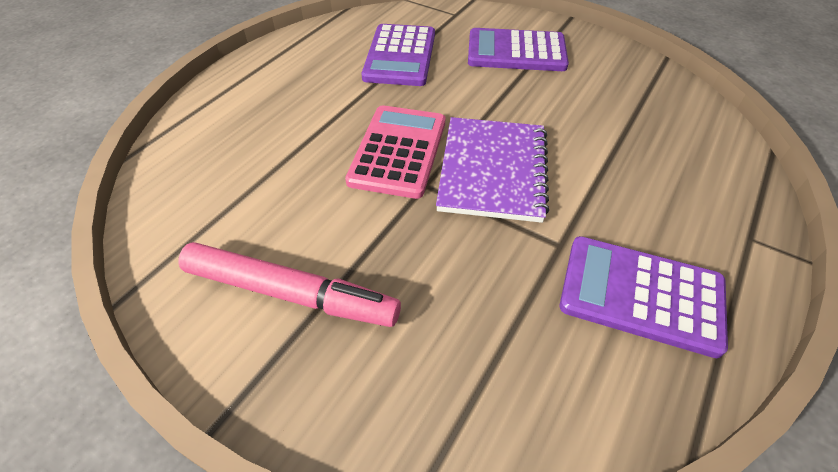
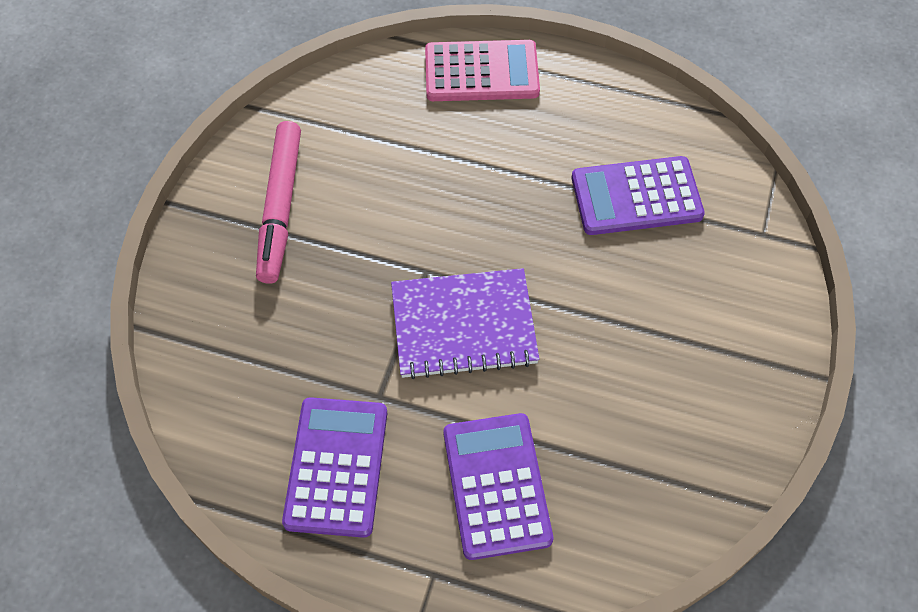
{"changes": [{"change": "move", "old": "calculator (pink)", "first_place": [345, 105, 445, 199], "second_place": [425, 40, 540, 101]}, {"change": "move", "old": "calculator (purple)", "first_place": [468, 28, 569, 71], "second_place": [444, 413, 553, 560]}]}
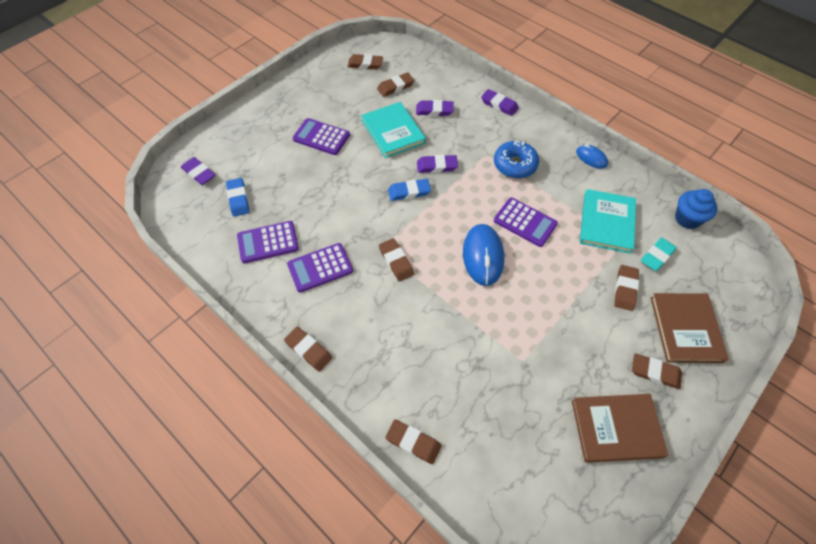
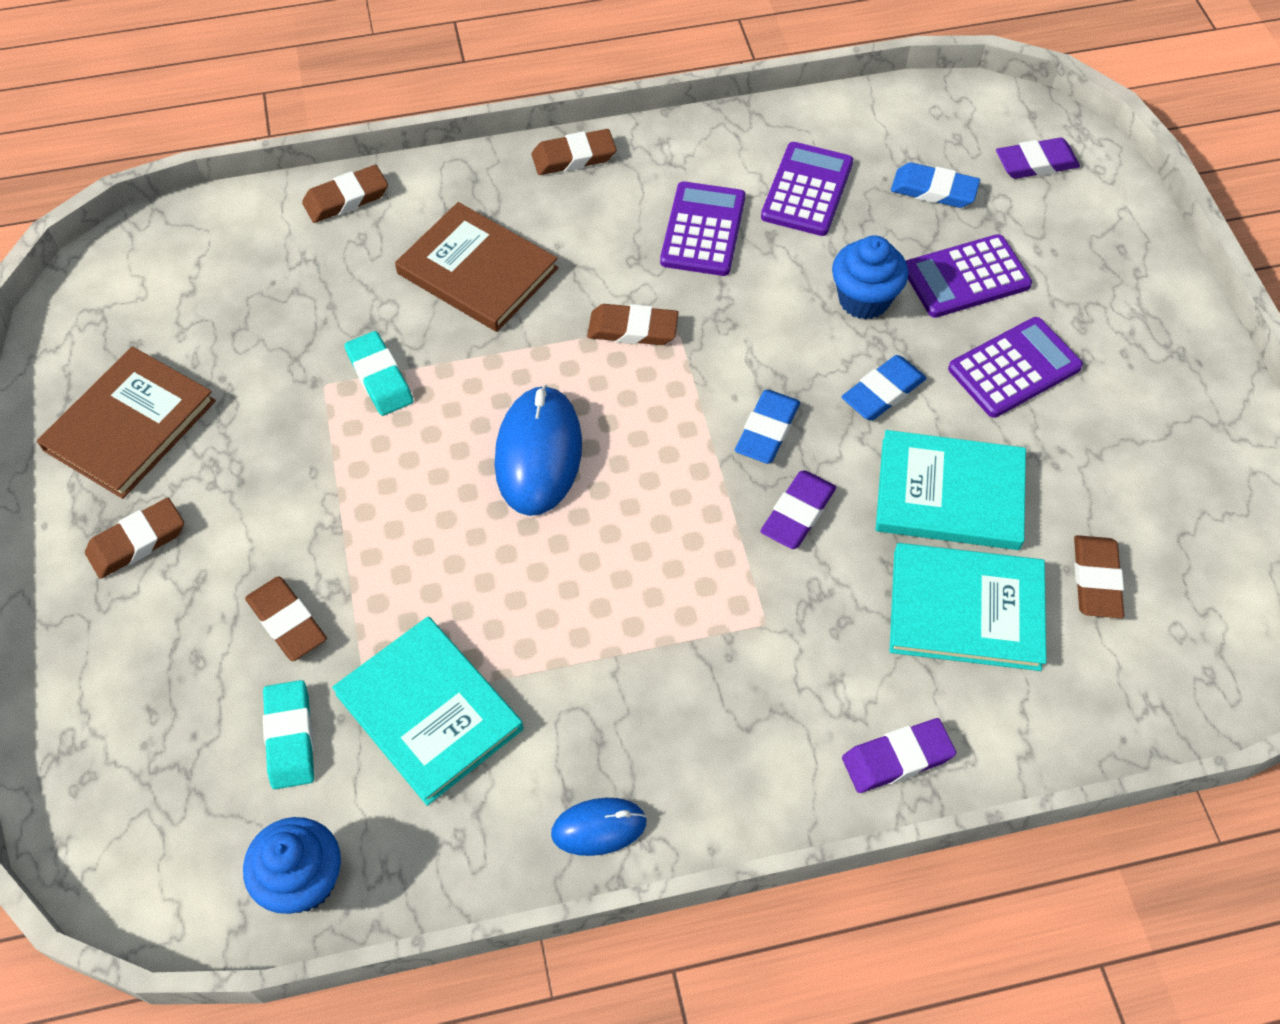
{"changes": [{"change": "delete", "old": "eraser (brown)", "first_place": [347, 54, 383, 70]}, {"change": "delete", "old": "donut (blue)", "first_place": [494, 141, 539, 178]}, {"change": "insert", "new": "eraser (turquoise)", "second_place": [344, 331, 413, 416]}, {"change": "insert", "new": "cupcake (blue)", "second_place": [832, 235, 908, 320]}, {"change": "insert", "new": "eraser (blue)", "second_place": [842, 355, 927, 421]}, {"change": "move", "old": "calculator (purple)", "first_place": [494, 198, 558, 247], "second_place": [906, 234, 1032, 318]}, {"change": "move", "old": "book (brown)", "first_place": [651, 293, 728, 363], "second_place": [395, 202, 558, 332]}, {"change": "replace", "old": "eraser (purple)", "new": "book (turquoise)", "first_place": [416, 100, 454, 116], "second_place": [889, 543, 1046, 671]}, {"change": "rotate", "old": "mouse (blue)", "first_place": [463, 224, 504, 286], "second_place": [495, 385, 582, 516], "degrees": 60}]}
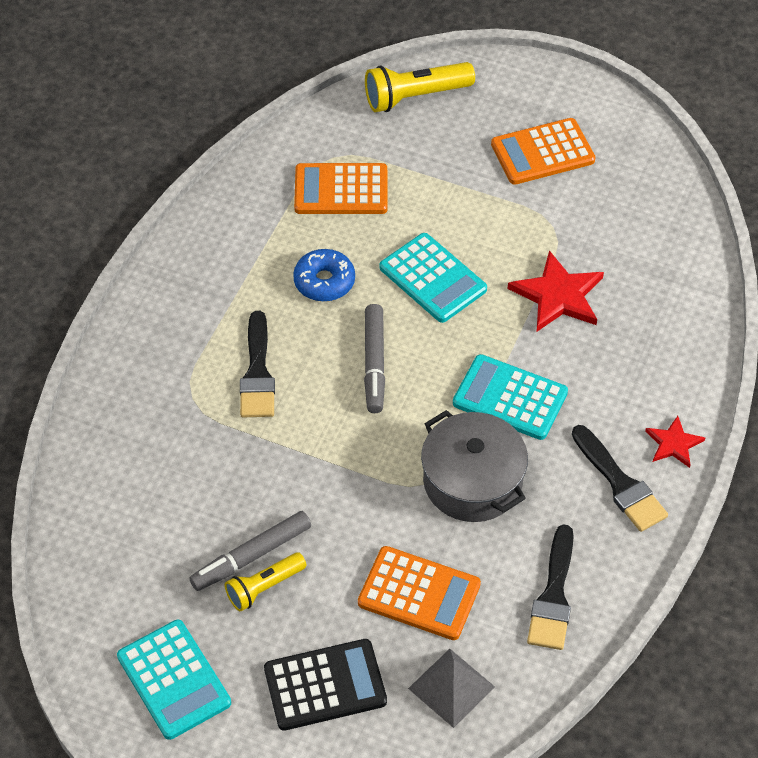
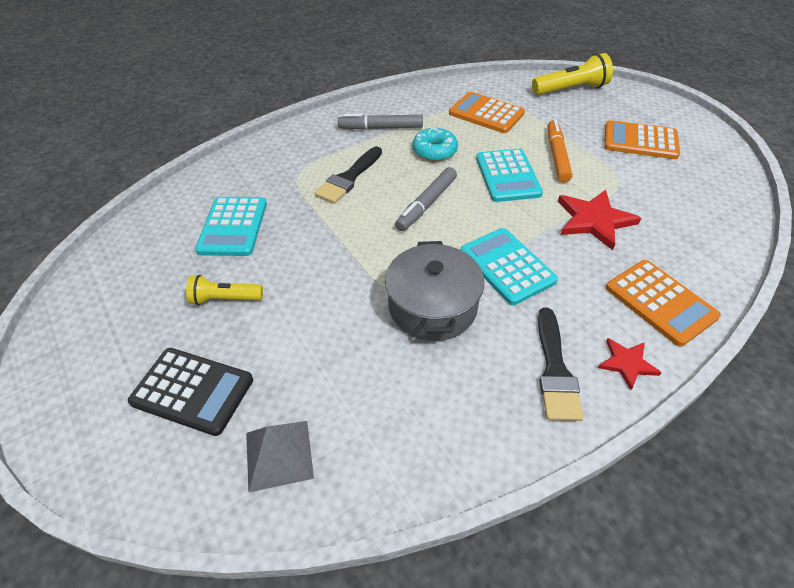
{"changes": [{"change": "delete", "old": "brush (black)", "first_place": [527, 524, 574, 650]}, {"change": "insert", "new": "marker (orange)", "second_place": [548, 120, 572, 183]}, {"change": "move", "old": "calculator (turquoise)", "first_place": [117, 620, 231, 740], "second_place": [195, 197, 267, 256]}, {"change": "move", "old": "marker (grey)", "first_place": [189, 511, 311, 591], "second_place": [338, 114, 423, 130]}, {"change": "move", "old": "calculator (orange)", "first_place": [358, 546, 481, 640], "second_place": [606, 260, 721, 347]}, {"change": "recolor", "old": "donut (blue)", "new": "donut (turquoise)", "first_place": [293, 249, 355, 301], "second_place": [413, 128, 458, 161]}, {"change": "rotate", "old": "flashlight (yellow)", "first_place": [365, 62, 475, 112], "second_place": [532, 53, 613, 95], "degrees": 150}]}
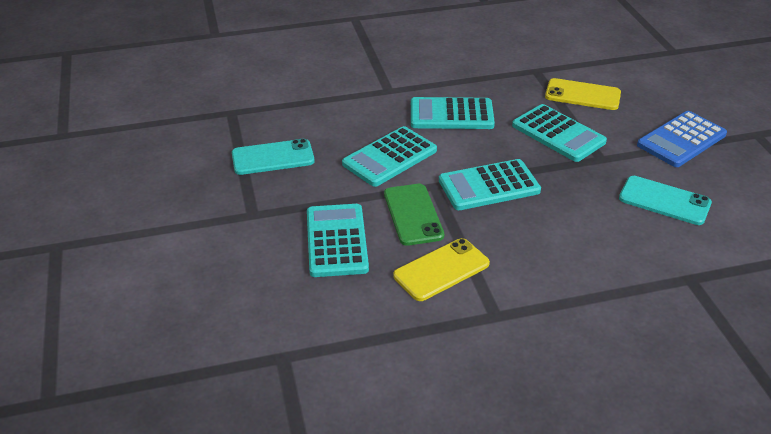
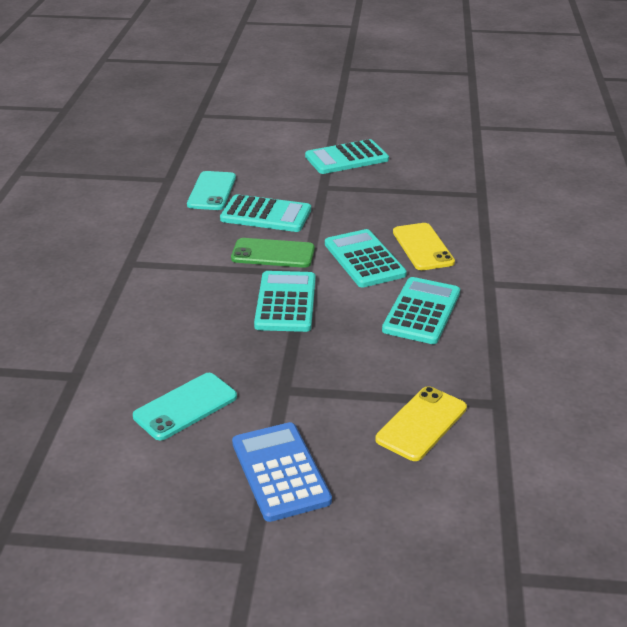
{"changes": [{"change": "move", "old": "phone (turquoise)", "first_place": [232, 139, 315, 175], "second_place": [187, 171, 236, 210]}, {"change": "move", "old": "phone (yellow)", "first_place": [393, 238, 490, 301], "second_place": [393, 223, 455, 270]}, {"change": "move", "old": "calculator (turquoise)", "first_place": [512, 104, 607, 162], "second_place": [305, 139, 389, 174]}]}
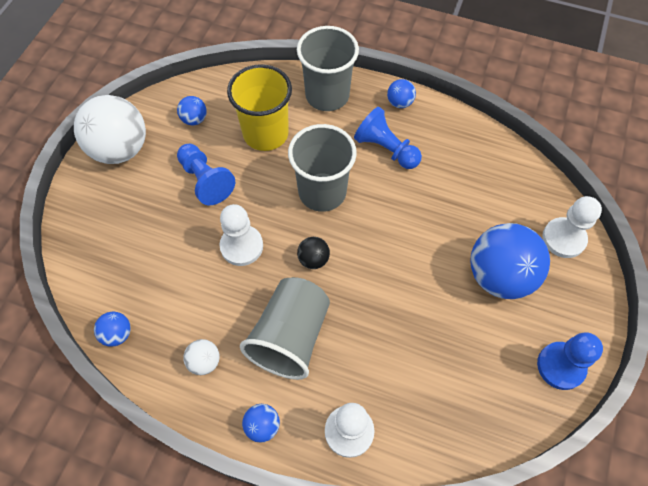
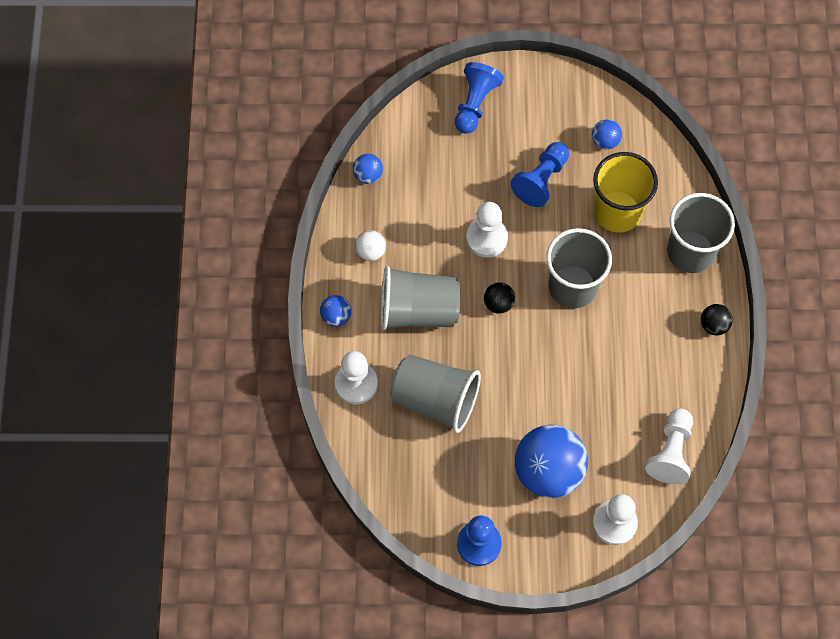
{"changes": [{"change": "delete", "old": "ball (white)", "first_place": [74, 95, 146, 164]}, {"change": "insert", "new": "cup (grey)", "second_place": [390, 355, 481, 433]}, {"change": "insert", "new": "pawn (white)", "second_place": [645, 409, 693, 484]}, {"change": "move", "old": "pawn (blue)", "first_place": [354, 107, 422, 169], "second_place": [455, 62, 504, 134]}, {"change": "recolor", "old": "ball (blue)", "new": "ball (black)", "first_place": [387, 79, 416, 108], "second_place": [701, 304, 733, 335]}]}
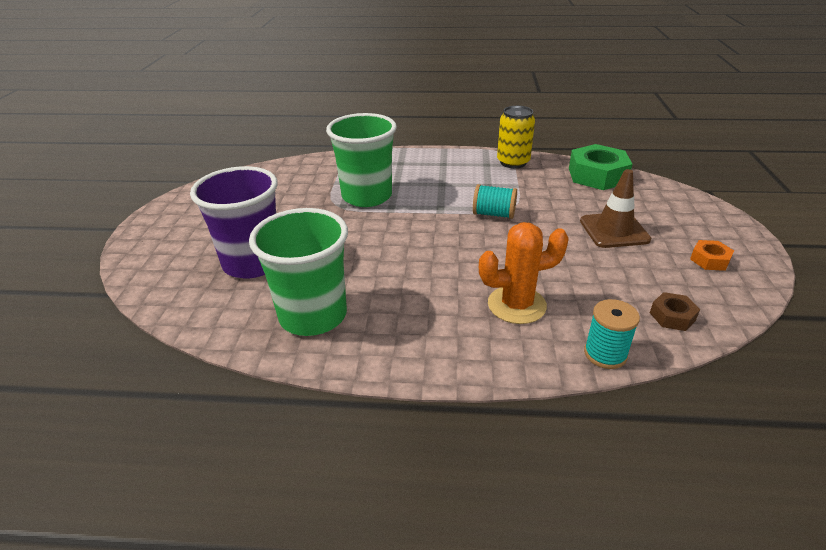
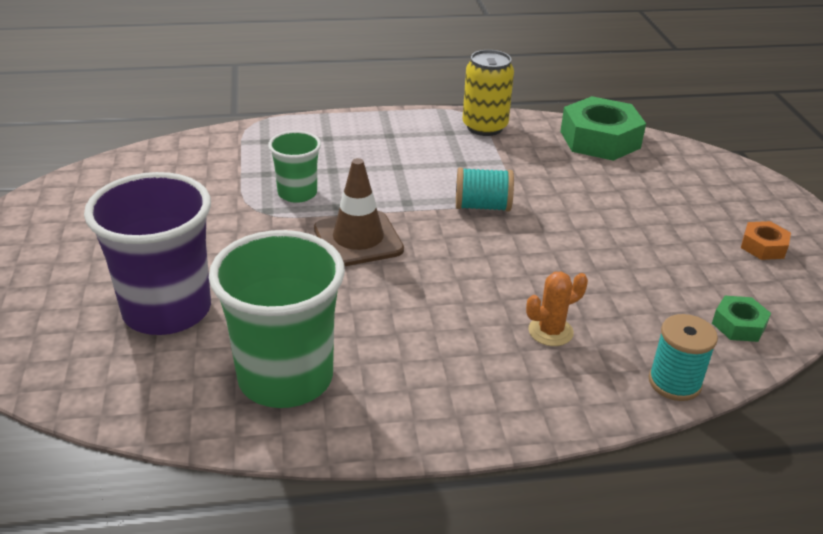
{"changes": [{"change": "move", "old": "traffic cone (brown)", "first_place": [580, 169, 651, 248], "second_place": [314, 158, 404, 267]}, {"change": "recolor", "old": "nut (brown)", "new": "nut (green)", "first_place": [650, 292, 700, 331], "second_place": [712, 296, 771, 342]}, {"change": "resize", "old": "cup (green)", "first_place": [326, 113, 397, 207], "second_place": [268, 131, 321, 203], "factor": 0.54}, {"change": "resize", "old": "cactus (orange)", "first_place": [479, 222, 569, 324], "second_place": [526, 272, 588, 346], "factor": 0.59}]}
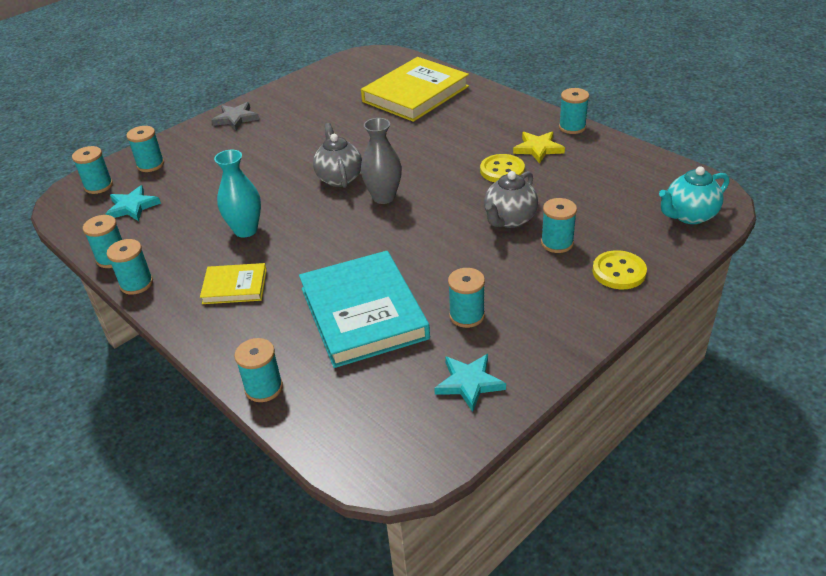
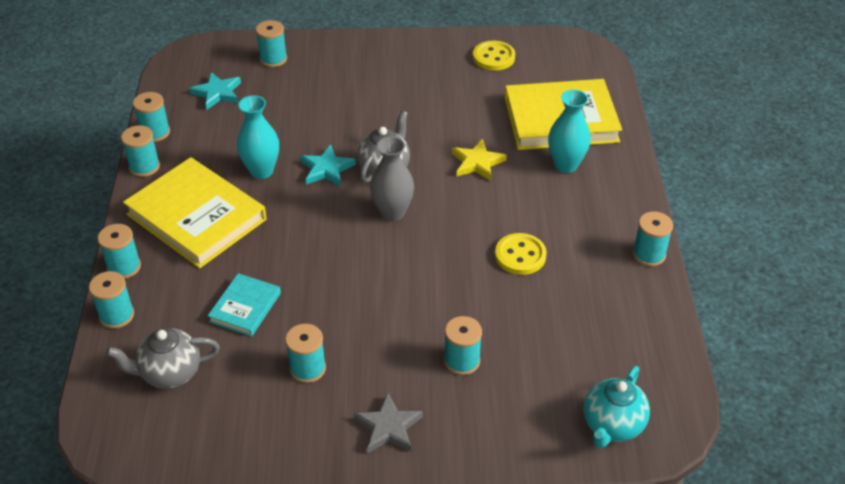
{"changes": [{"change": "insert", "new": "vase (turquoise)", "second_place": [548, 90, 591, 173]}, {"change": "move", "old": "spool (turquoise)", "first_place": [72, 146, 113, 194], "second_place": [97, 224, 141, 279]}, {"change": "move", "old": "star (grey)", "first_place": [212, 102, 259, 130], "second_place": [354, 393, 423, 453]}, {"change": "move", "old": "star (turquoise)", "first_place": [434, 354, 506, 412], "second_place": [300, 144, 356, 186]}, {"change": "move", "old": "teapot (grey)", "first_place": [484, 171, 538, 228], "second_place": [106, 328, 220, 389]}, {"change": "move", "old": "star (yellow)", "first_place": [513, 132, 565, 164], "second_place": [452, 139, 507, 181]}, {"change": "move", "old": "button (yellow)", "first_place": [592, 250, 647, 289], "second_place": [473, 41, 515, 71]}, {"change": "rotate", "old": "teapot (turquoise)", "first_place": [659, 166, 729, 224], "second_place": [584, 366, 650, 448], "degrees": -75}, {"change": "resize", "old": "book (yellow)", "first_place": [200, 263, 267, 304], "second_place": [123, 157, 266, 268], "factor": 1.97}, {"change": "resize", "old": "book (turquoise)", "first_place": [299, 251, 430, 368], "second_place": [208, 273, 281, 337], "factor": 0.51}]}
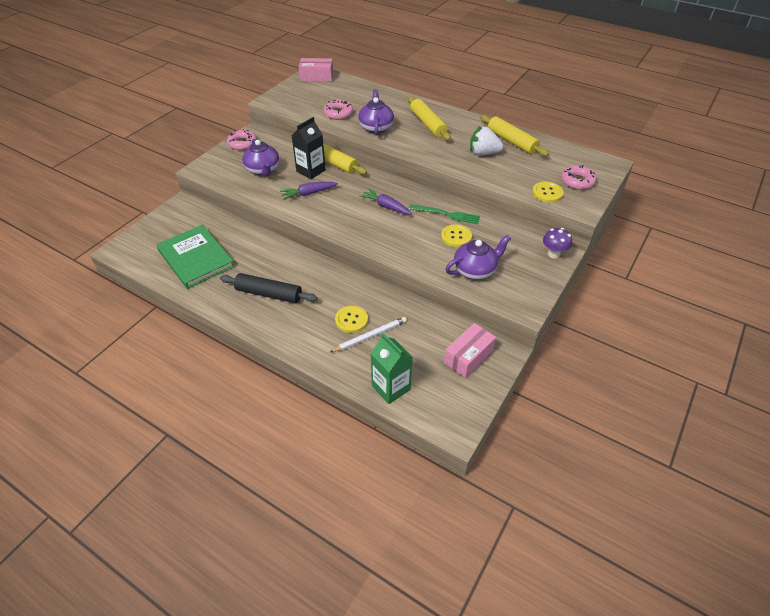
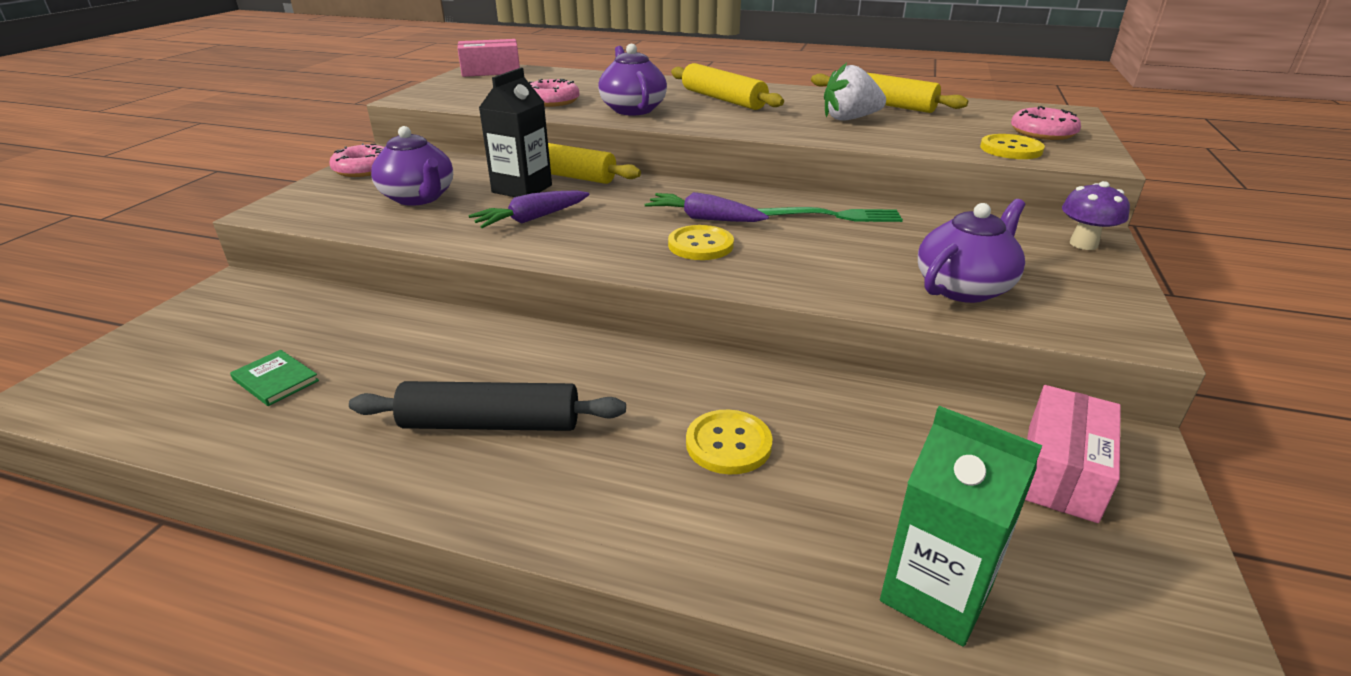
{"changes": [{"change": "delete", "old": "pencil (white)", "first_place": [330, 317, 407, 352]}, {"change": "move", "old": "button (yellow)", "first_place": [441, 224, 472, 247], "second_place": [668, 225, 734, 260]}, {"change": "resize", "old": "book (green)", "first_place": [156, 225, 235, 289], "second_place": [230, 350, 319, 406], "factor": 0.4}]}
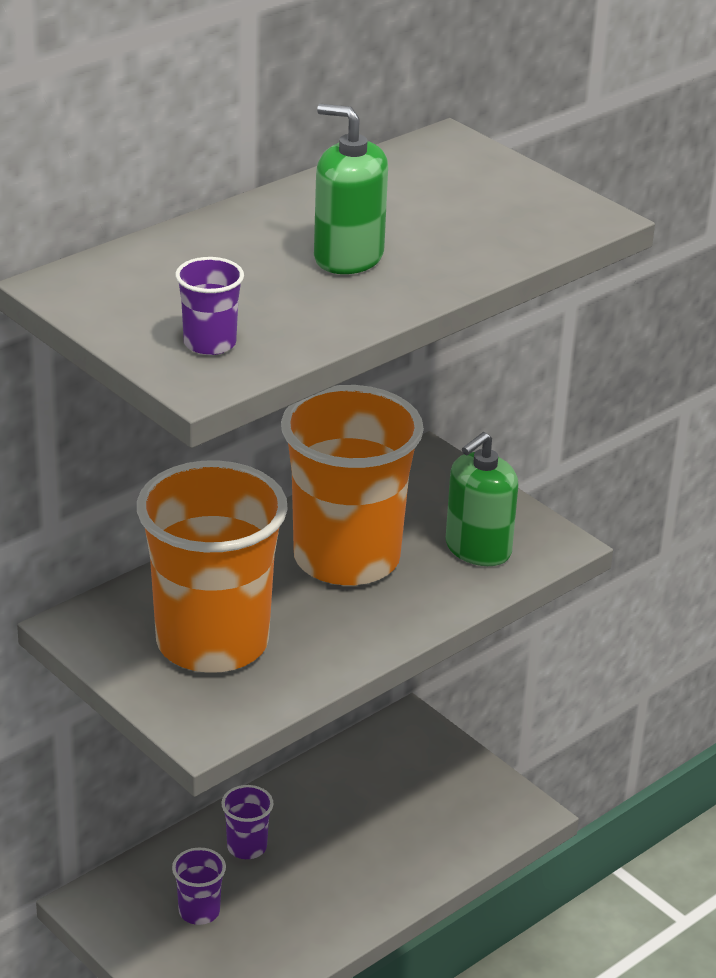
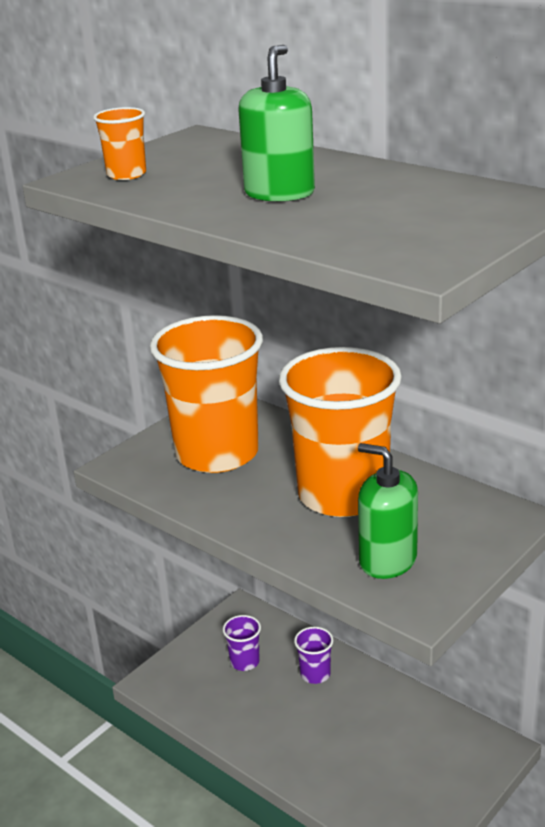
{"changes": [{"change": "recolor", "old": "cup (purple)", "new": "cup (orange)", "first_place": [175, 257, 244, 355], "second_place": [93, 107, 146, 180]}]}
